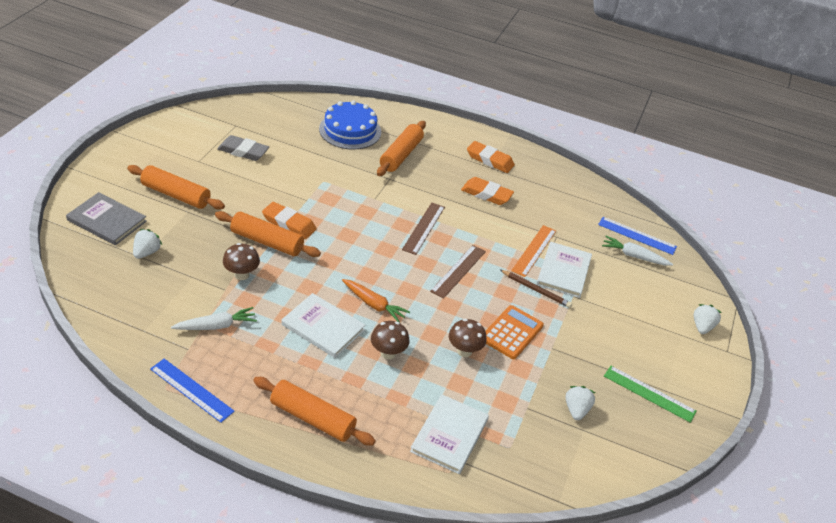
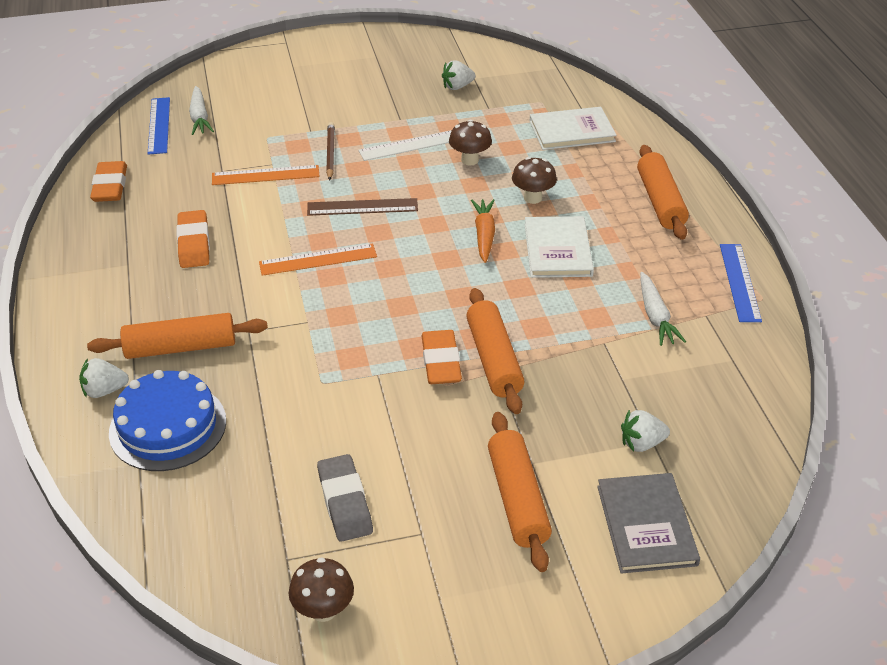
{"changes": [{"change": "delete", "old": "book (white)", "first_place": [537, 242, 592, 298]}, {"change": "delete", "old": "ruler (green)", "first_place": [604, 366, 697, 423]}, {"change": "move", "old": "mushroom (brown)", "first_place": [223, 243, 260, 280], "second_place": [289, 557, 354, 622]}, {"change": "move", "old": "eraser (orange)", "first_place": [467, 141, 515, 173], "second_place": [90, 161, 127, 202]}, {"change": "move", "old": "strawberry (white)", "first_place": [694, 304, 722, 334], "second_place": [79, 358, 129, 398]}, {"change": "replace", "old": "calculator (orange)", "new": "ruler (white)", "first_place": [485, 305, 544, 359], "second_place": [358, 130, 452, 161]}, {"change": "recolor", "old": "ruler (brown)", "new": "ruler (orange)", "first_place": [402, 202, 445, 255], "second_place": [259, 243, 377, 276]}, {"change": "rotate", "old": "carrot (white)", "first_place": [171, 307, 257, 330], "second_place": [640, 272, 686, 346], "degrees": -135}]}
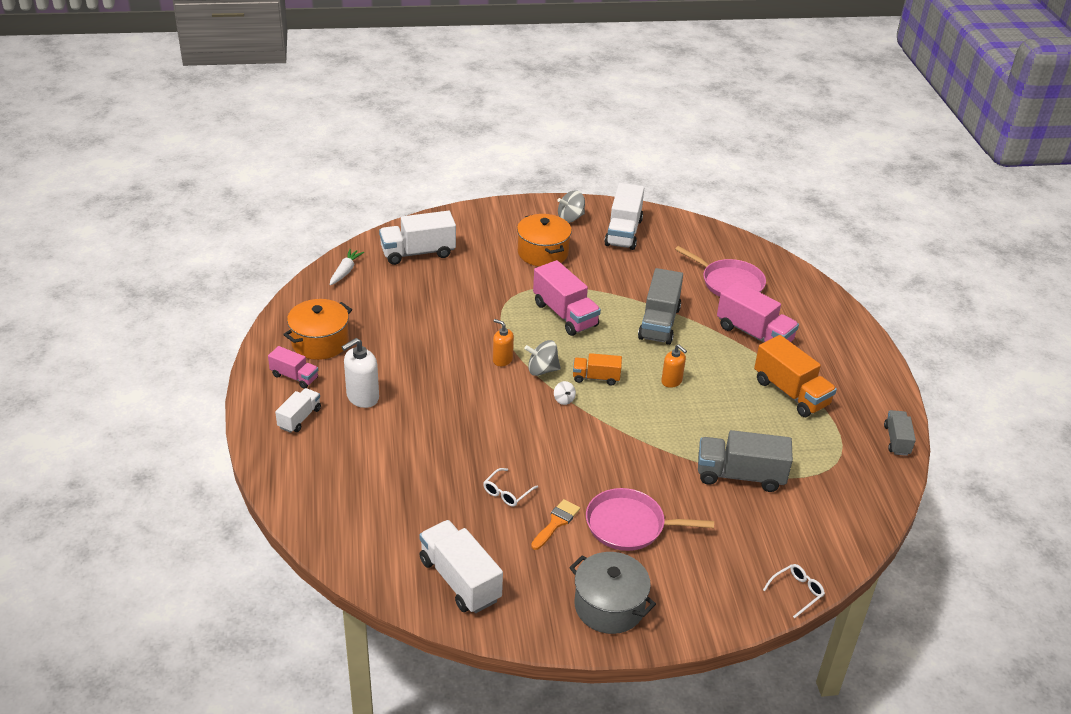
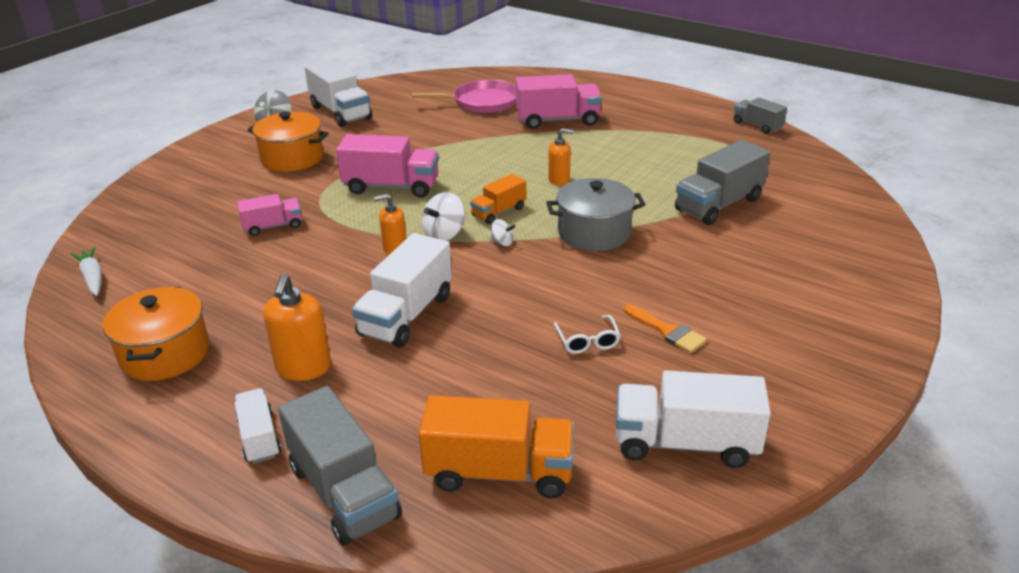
{"changes": [{"change": "delete", "old": "pan (pink)", "first_place": [586, 488, 714, 551]}, {"change": "delete", "old": "glasses (white)", "first_place": [763, 564, 825, 618]}, {"change": "move", "old": "truck (pink)", "first_place": [268, 346, 318, 389], "second_place": [237, 194, 302, 236]}, {"change": "move", "old": "truck (white)", "first_place": [379, 211, 456, 265], "second_place": [352, 233, 452, 348]}, {"change": "move", "old": "pot (grey)", "first_place": [569, 552, 656, 634], "second_place": [546, 178, 645, 251]}, {"change": "move", "old": "truck (grey)", "first_place": [638, 268, 683, 345], "second_place": [278, 386, 402, 546]}, {"change": "move", "old": "truck (orange)", "first_place": [754, 335, 837, 417], "second_place": [419, 395, 575, 498]}, {"change": "recolor", "old": "soap dispenser (white)", "new": "soap dispenser (orange)", "first_place": [342, 338, 379, 408], "second_place": [263, 274, 331, 381]}, {"change": "recolor", "old": "spinning top (grey)", "new": "spinning top (white)", "first_place": [524, 340, 561, 376], "second_place": [422, 192, 465, 241]}, {"change": "rotate", "old": "brush (orange)", "first_place": [531, 499, 580, 550], "second_place": [624, 305, 707, 353], "degrees": 150}]}
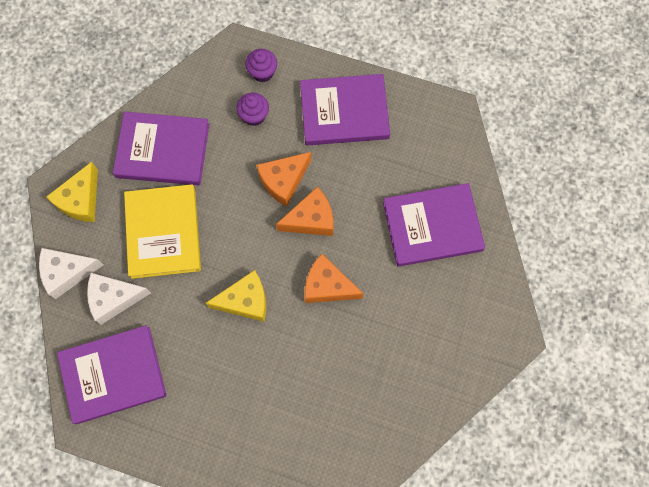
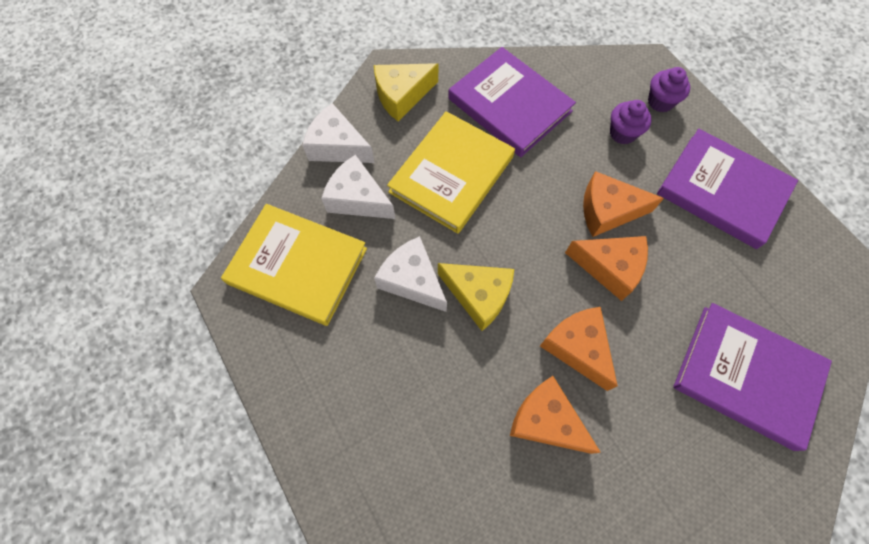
{"changes": [{"change": "insert", "new": "cheese (white)", "second_place": [374, 236, 447, 312]}, {"change": "insert", "new": "cheese (orange)", "second_place": [510, 376, 601, 454]}, {"change": "recolor", "old": "book (purple)", "new": "book (yellow)", "first_place": [57, 325, 167, 424], "second_place": [221, 204, 367, 326]}]}
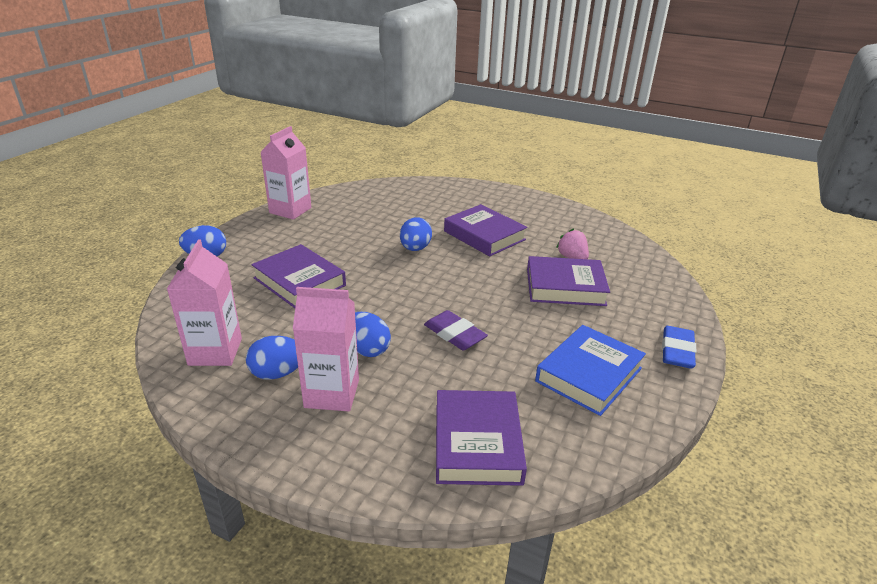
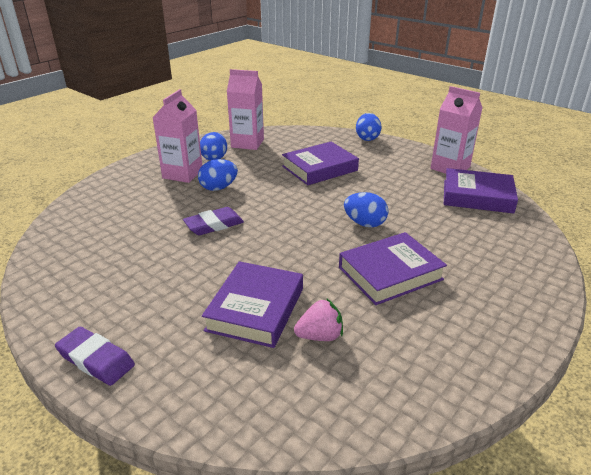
{"changes": [{"change": "delete", "old": "book (blue)", "first_place": [535, 325, 646, 416]}, {"change": "move", "old": "book (purple)", "first_place": [436, 390, 527, 486], "second_place": [444, 168, 518, 214]}, {"change": "recolor", "old": "eraser (blue)", "new": "eraser (purple)", "first_place": [662, 326, 697, 369], "second_place": [55, 327, 135, 386]}]}
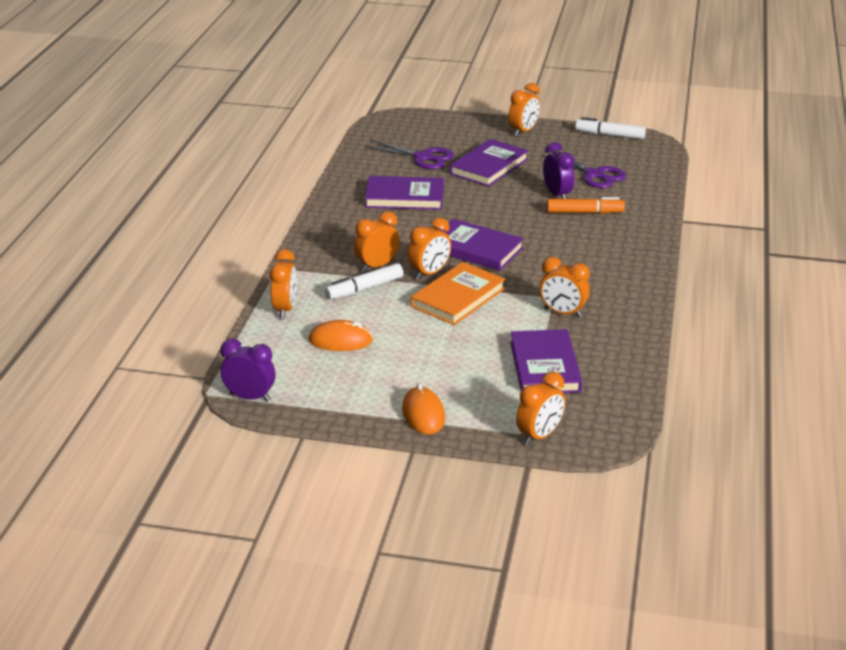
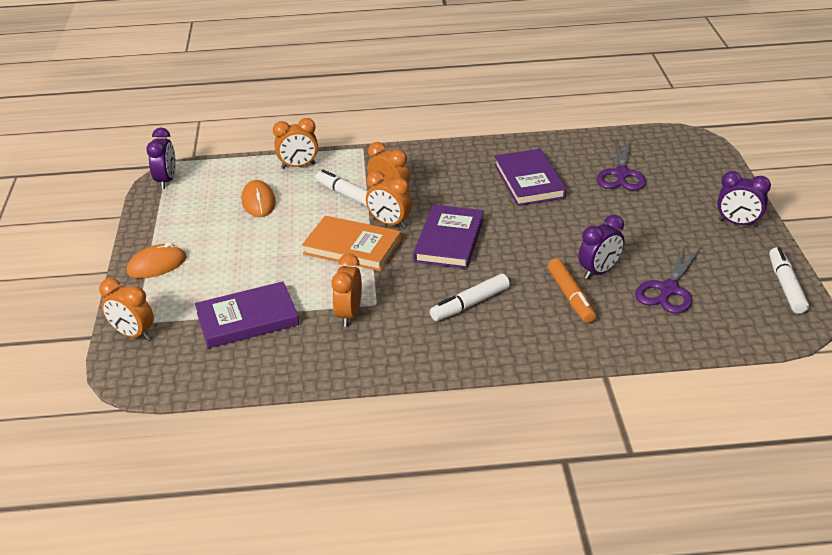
{"changes": [{"change": "delete", "old": "book (purple)", "first_place": [450, 139, 528, 187]}, {"change": "insert", "new": "marker (white)", "second_place": [430, 274, 510, 321]}, {"change": "recolor", "old": "clock (orange)", "new": "clock (purple)", "first_place": [508, 83, 540, 136], "second_place": [717, 171, 771, 227]}]}
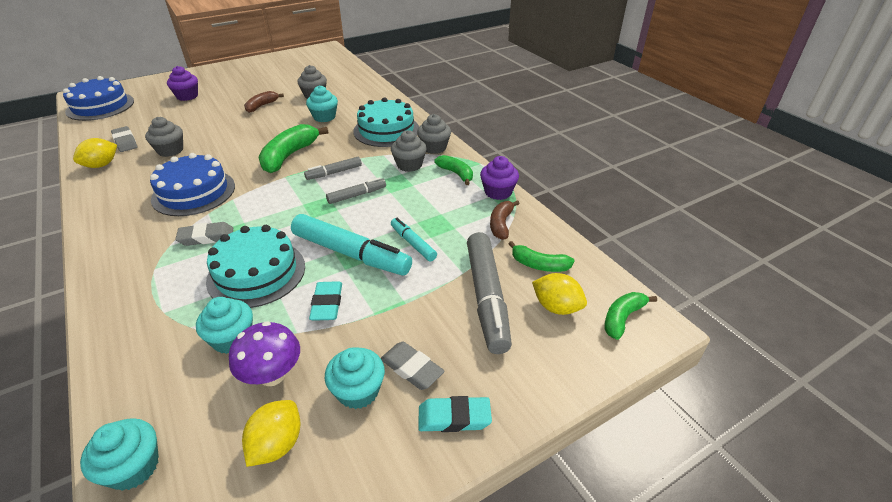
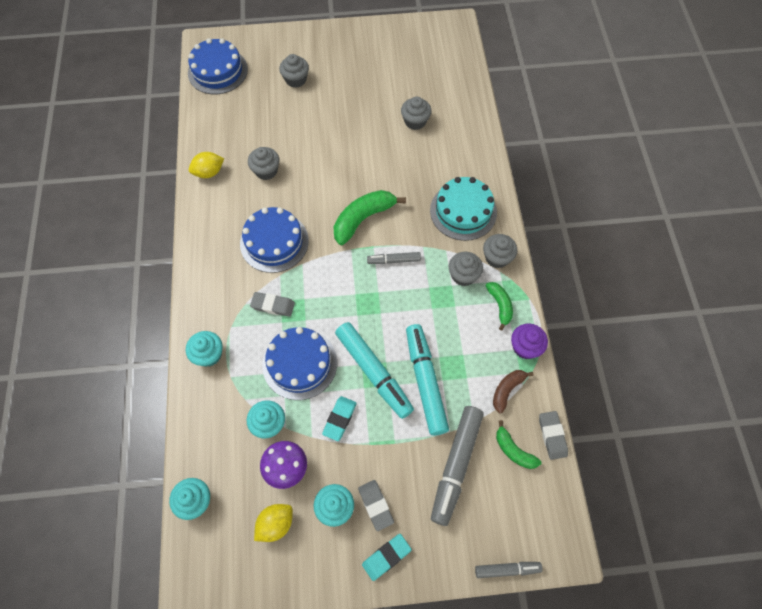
{"changes": [{"change": "delete", "old": "banana (brown)", "first_place": [244, 91, 284, 113]}, {"change": "delete", "old": "lemon (yellow)", "first_place": [532, 273, 587, 315]}, {"change": "delete", "old": "banana (green)", "first_place": [605, 292, 657, 340]}, {"change": "move", "old": "eraser (grey)", "first_place": [111, 126, 138, 152], "second_place": [539, 411, 568, 460]}, {"change": "move", "old": "cupcake (turquoise)", "first_place": [306, 85, 338, 122], "second_place": [186, 331, 223, 367]}, {"change": "move", "old": "marker (grey)", "first_place": [326, 177, 386, 204], "second_place": [475, 562, 542, 578]}, {"change": "recolor", "old": "cupcake (purple)", "new": "cupcake (grey)", "first_place": [167, 66, 198, 101], "second_place": [279, 54, 309, 88]}, {"change": "recolor", "old": "cake (turquoise)", "new": "cake (blue)", "first_place": [206, 225, 305, 308], "second_place": [262, 327, 337, 400]}, {"change": "rotate", "old": "eraser (turquoise)", "first_place": [418, 396, 492, 432], "second_place": [362, 534, 412, 581], "degrees": -60}, {"change": "resize", "old": "marker (turquoise)", "first_place": [391, 218, 437, 261], "second_place": [406, 324, 449, 435], "factor": 1.92}]}
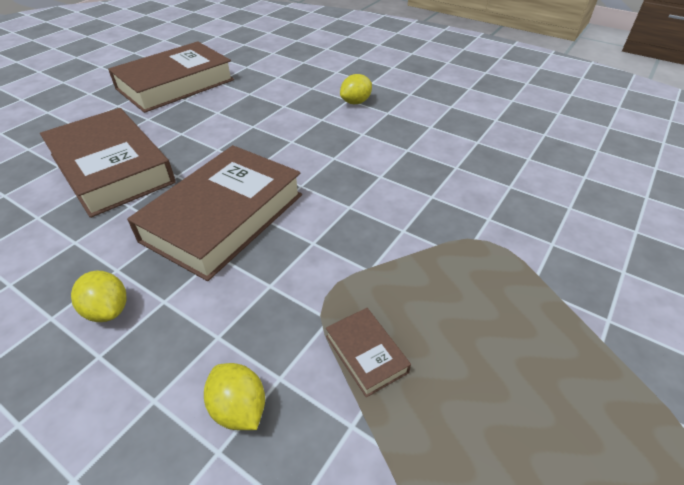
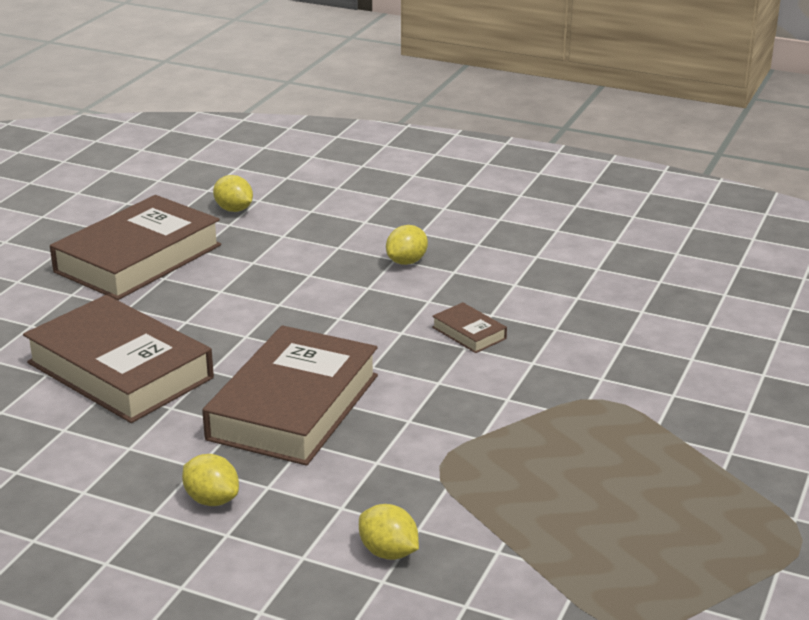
{"changes": [{"change": "insert", "new": "lemon (yellow)", "second_place": [213, 175, 253, 212]}, {"change": "move", "old": "book (brown)", "first_place": [326, 308, 411, 397], "second_place": [432, 302, 507, 353]}]}
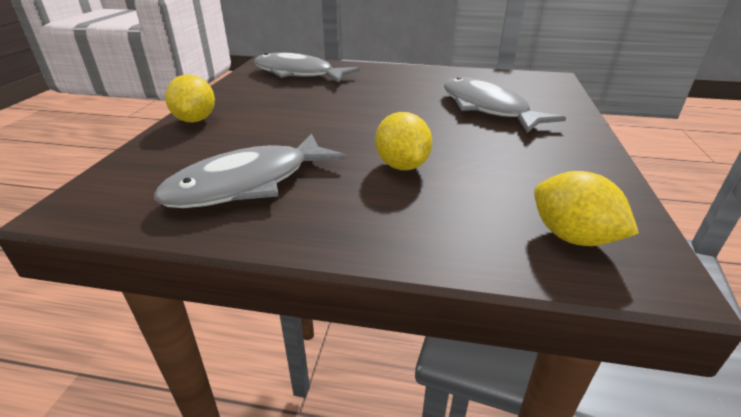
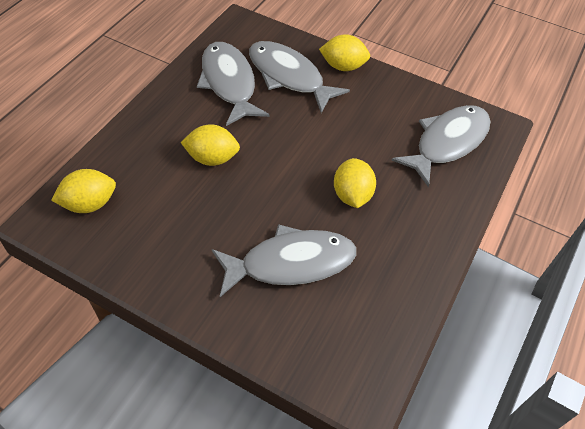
{"changes": [{"change": "insert", "new": "fish (grey)", "second_place": [249, 41, 350, 113]}, {"change": "insert", "new": "lemon (yellow)", "second_place": [334, 158, 376, 208]}]}
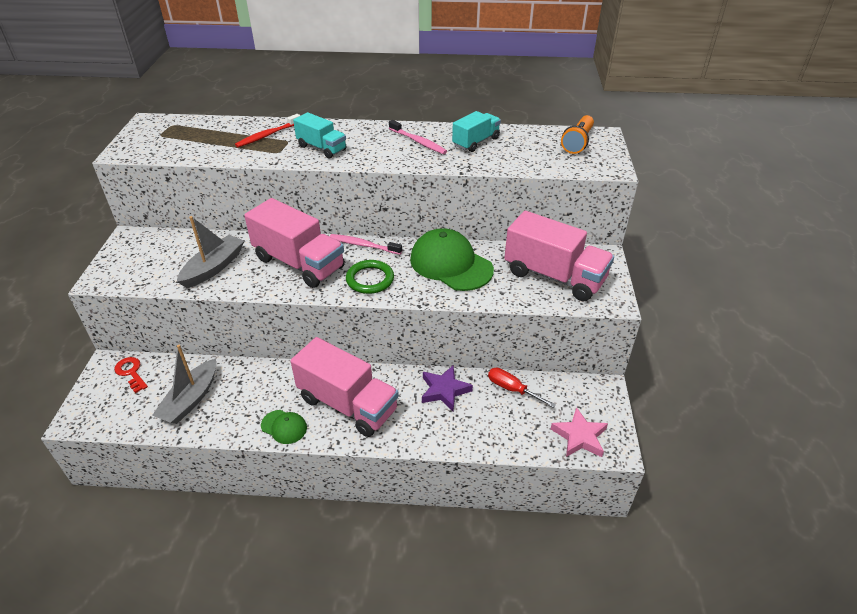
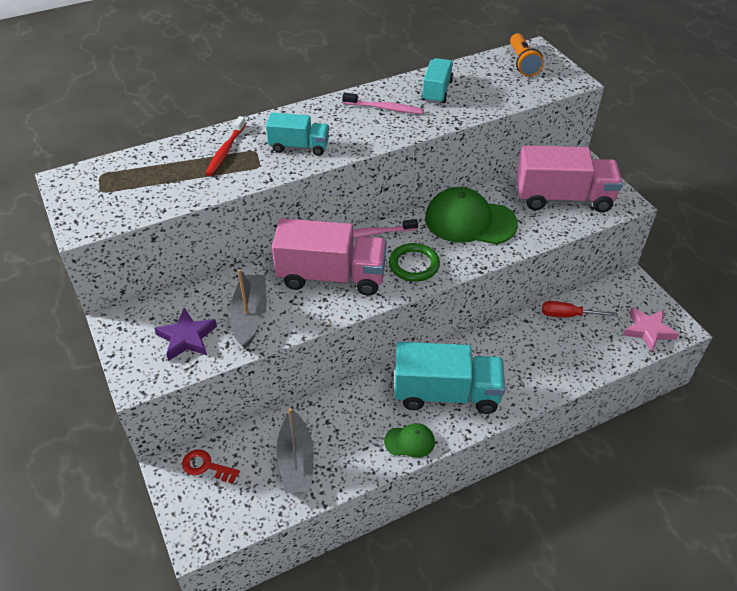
{"changes": [{"change": "move", "old": "star (purple)", "first_place": [422, 366, 473, 411], "second_place": [154, 308, 217, 361]}, {"change": "recolor", "old": "truck (pink)", "new": "truck (turquoise)", "first_place": [291, 337, 399, 437], "second_place": [394, 342, 505, 414]}]}
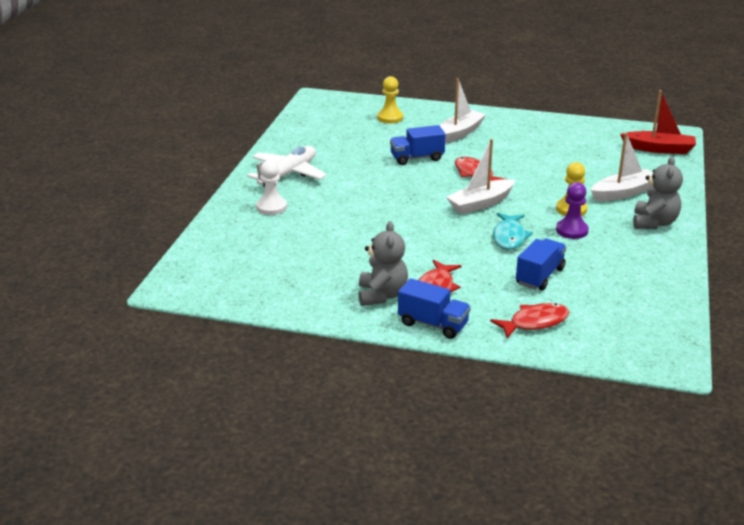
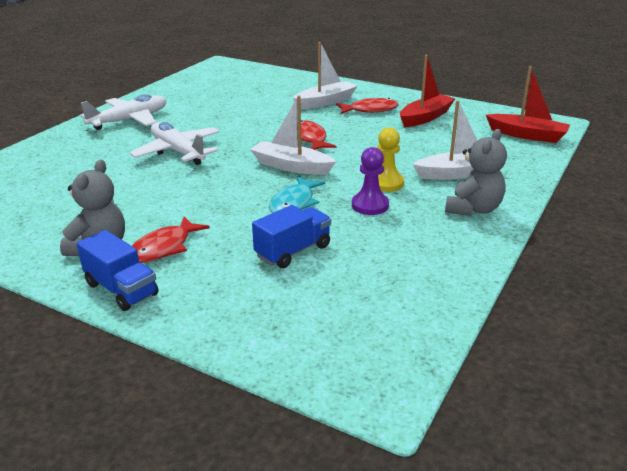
{"changes": [{"change": "delete", "old": "pawn (white)", "first_place": [256, 160, 287, 215]}, {"change": "delete", "old": "pawn (yellow)", "first_place": [377, 76, 403, 123]}, {"change": "delete", "old": "truck (blue)", "first_place": [390, 125, 446, 165]}, {"change": "insert", "new": "plane (white)", "second_place": [130, 122, 220, 165]}, {"change": "insert", "new": "boat (red)", "second_place": [400, 55, 456, 127]}, {"change": "move", "old": "fish (red)", "first_place": [490, 303, 570, 338], "second_place": [336, 98, 399, 114]}, {"change": "rotate", "old": "boat (white)", "first_place": [446, 139, 515, 214], "second_place": [250, 95, 336, 175], "degrees": 45}]}
